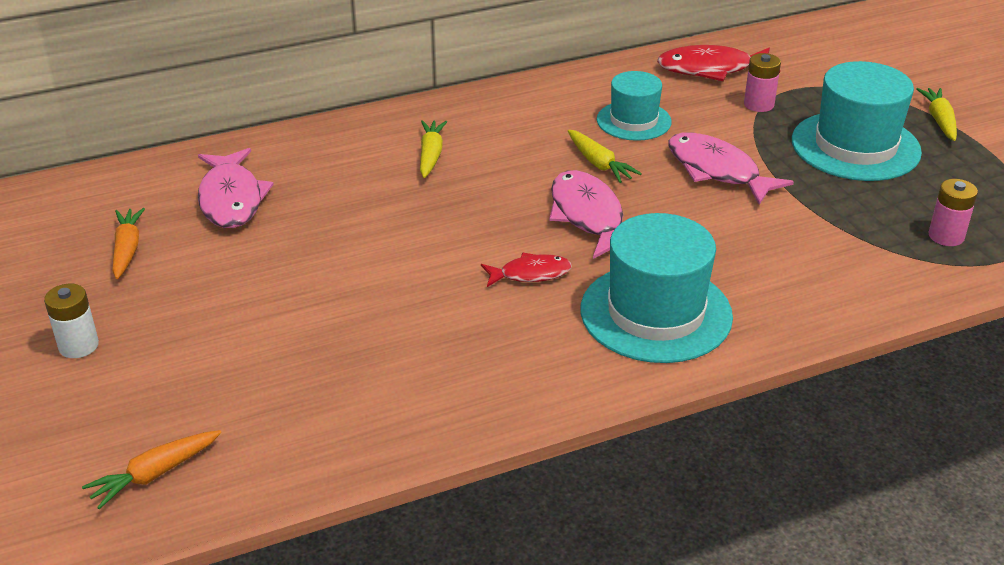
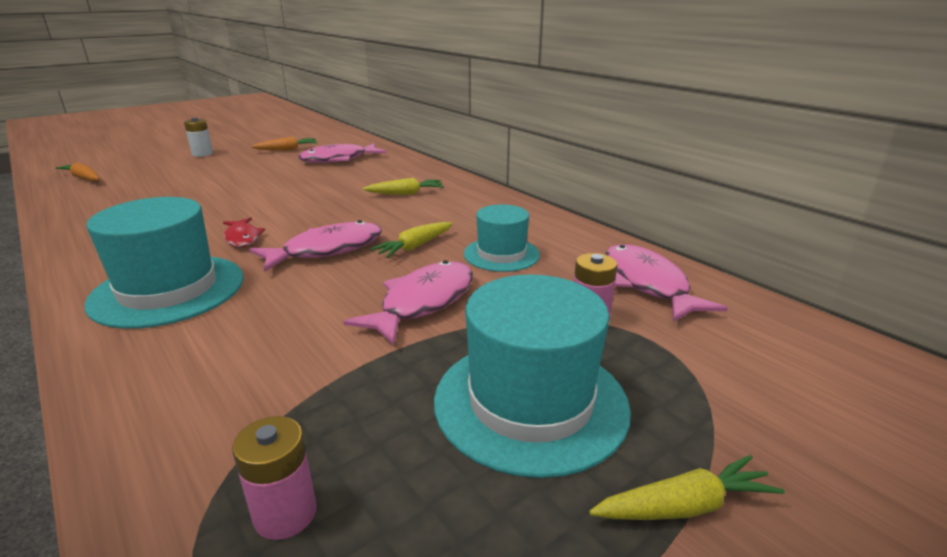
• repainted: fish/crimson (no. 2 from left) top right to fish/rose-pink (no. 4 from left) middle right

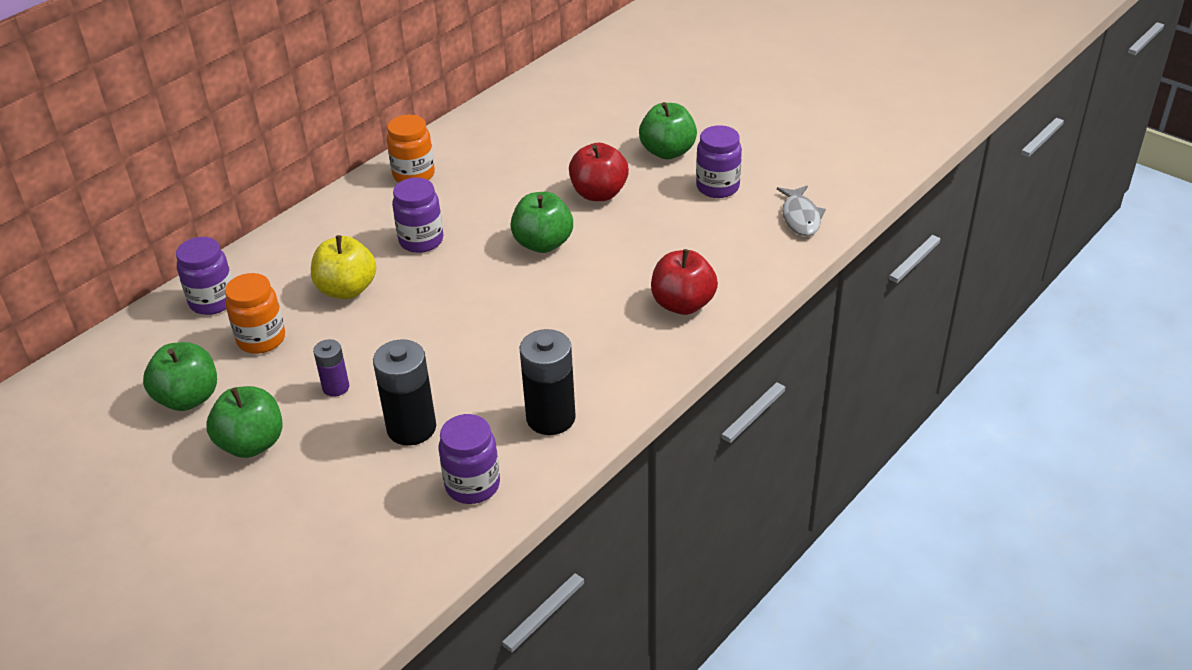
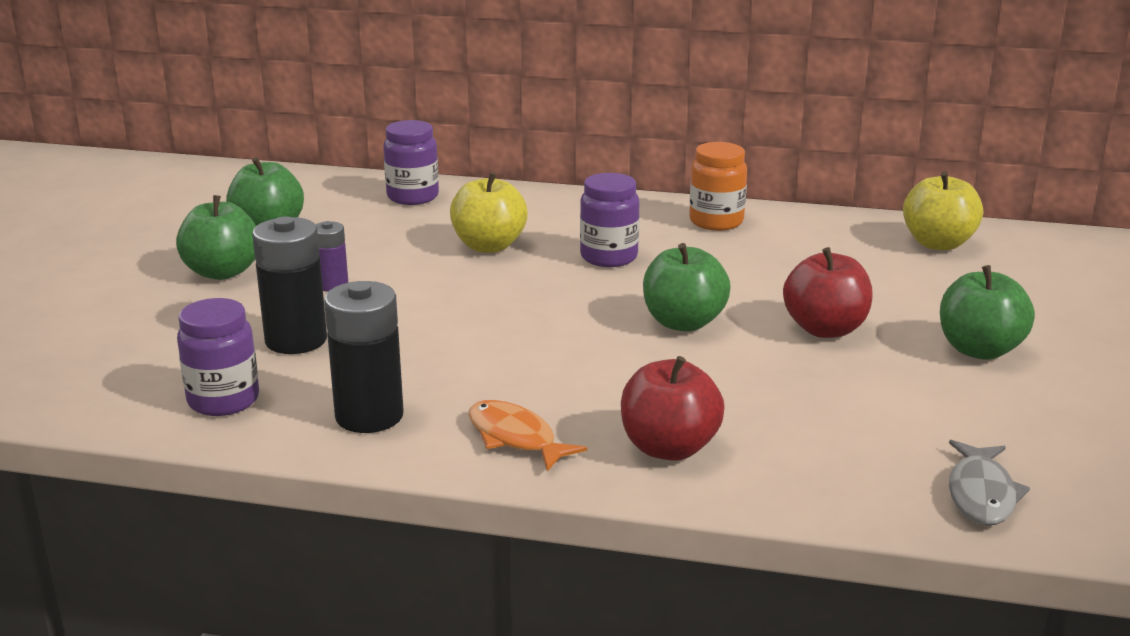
• gone: jar/orange-coloured (no. 1 from left) middle left
• gone: jar/purple (no. 4 from left) top centre
• new: fish/orange-coloured bottom centre
• new: apple fruit/bright yellow (no. 2 from left) top right
• rotated: fish/ash-grey top right = bottom right 45 degrees counterclockwise

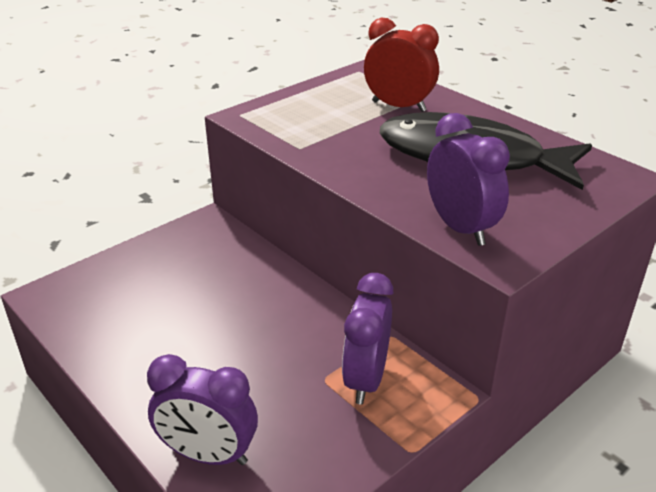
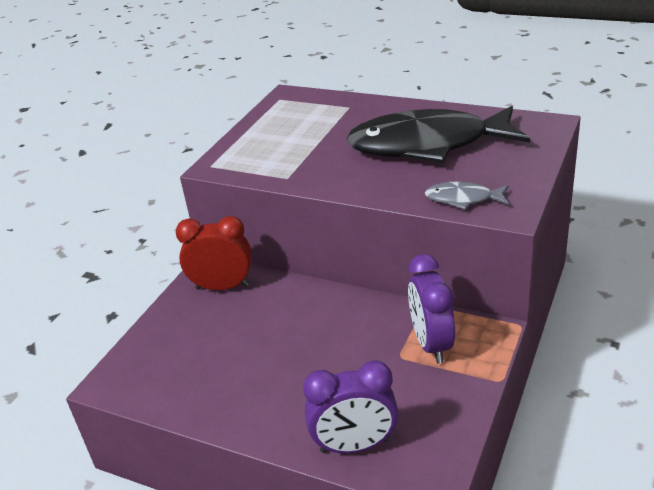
• shifted: alarm clock/crimson top centre to middle left
• swapped: alarm clock/purple (no. 3 from left) middle right to fish/ash-grey middle right

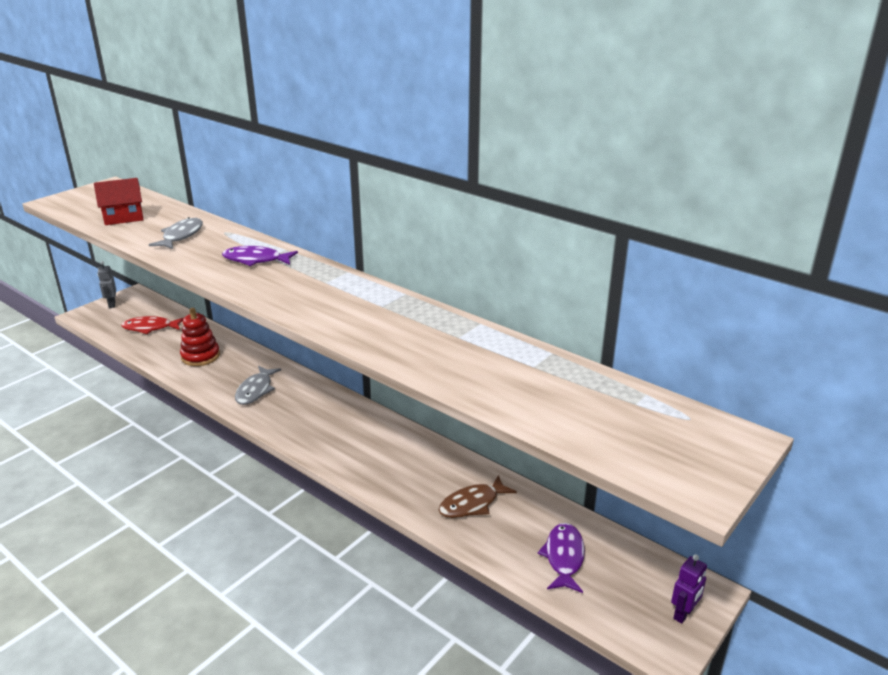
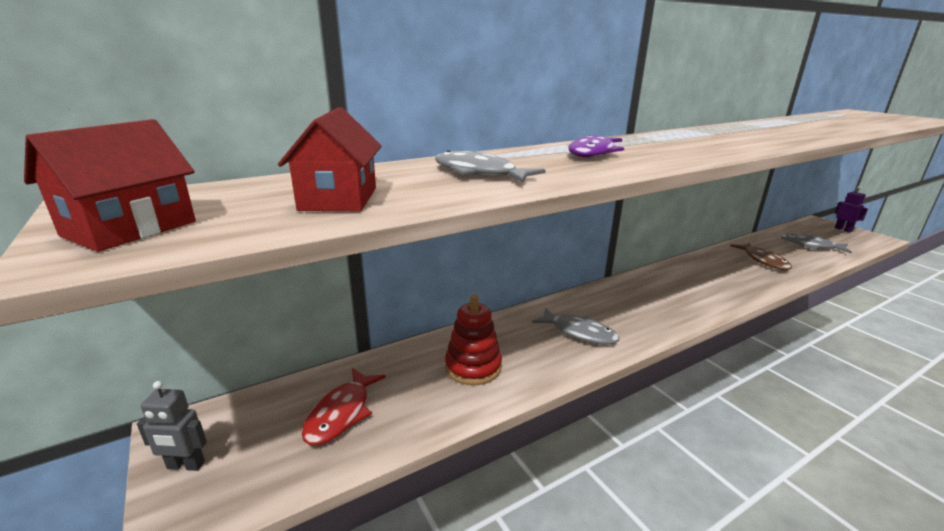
• new: cottage/crimson (no. 1 from left) middle left
• repainted: fish/purple (no. 2 from left) bottom centre to fish/ash-grey (no. 3 from left) middle right

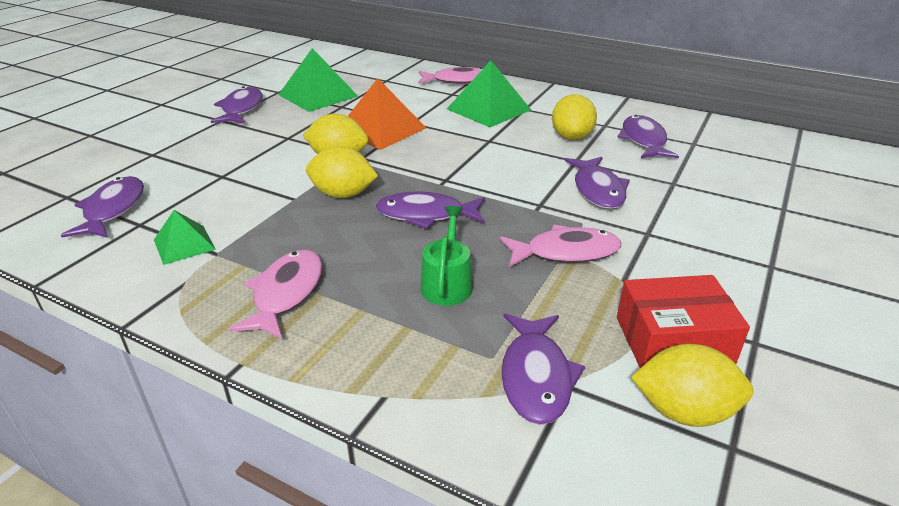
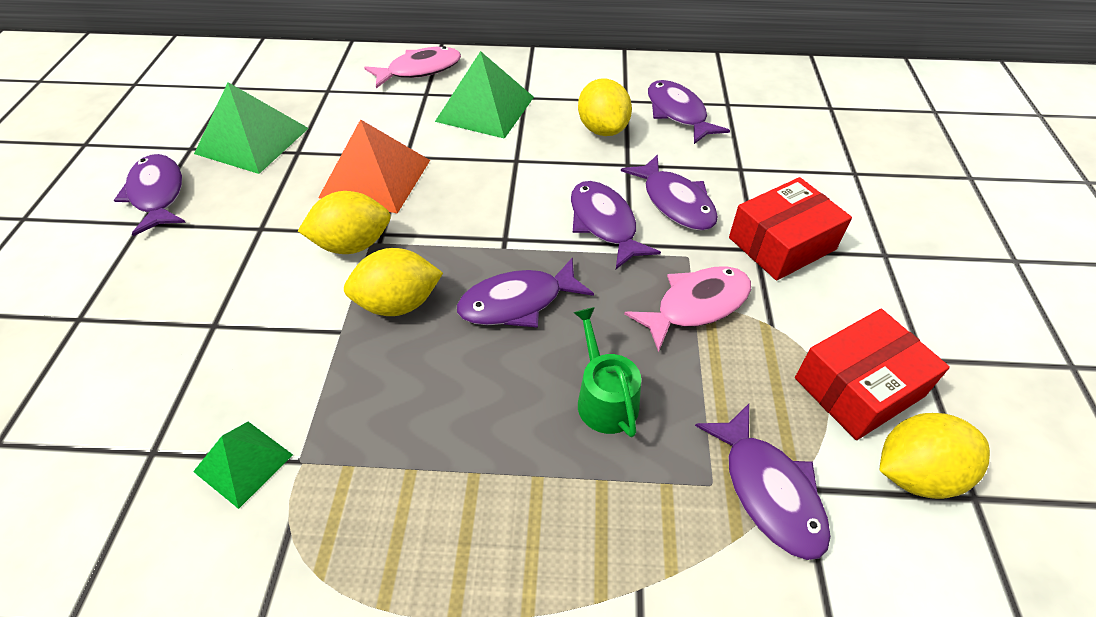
• gone: fish/rose-pink (no. 1 from left) middle left
• new: parcel/crimson (no. 1 from left) middle right
• shifted: fish/purple (no. 1 from left in the first image) middle left to fish/purple (no. 3 from left) centre

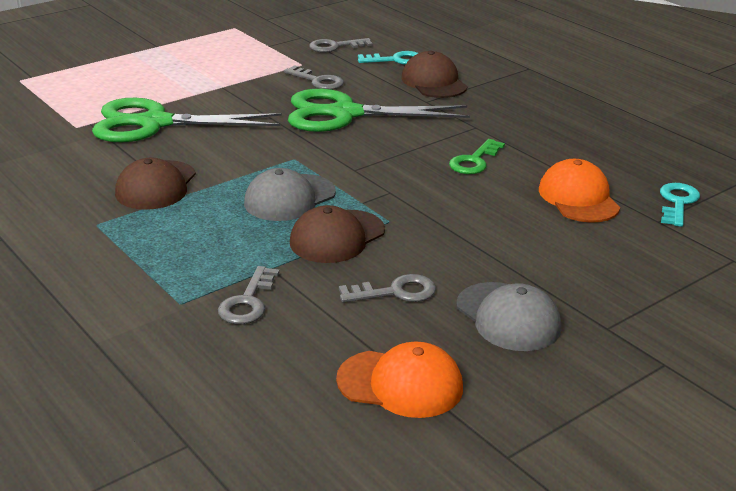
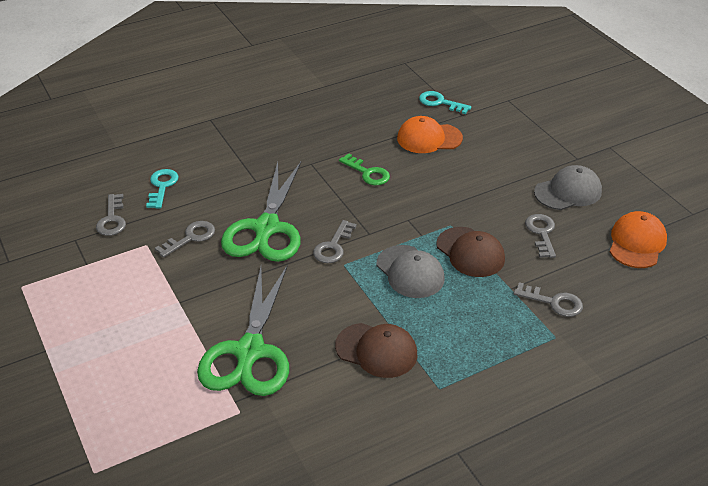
• gone: peaked cap/dark brown (no. 3 from left) top centre
• new: key/ash-grey (no. 3 from left) centre

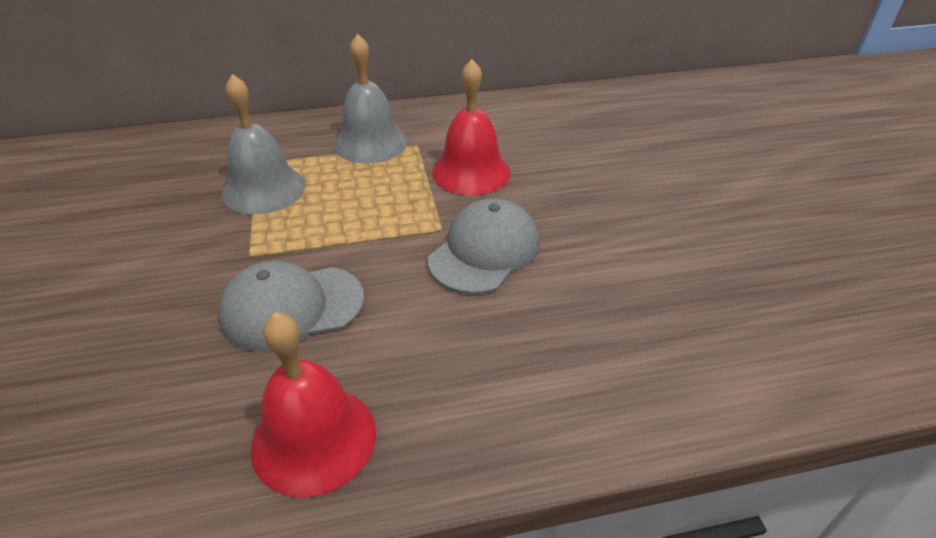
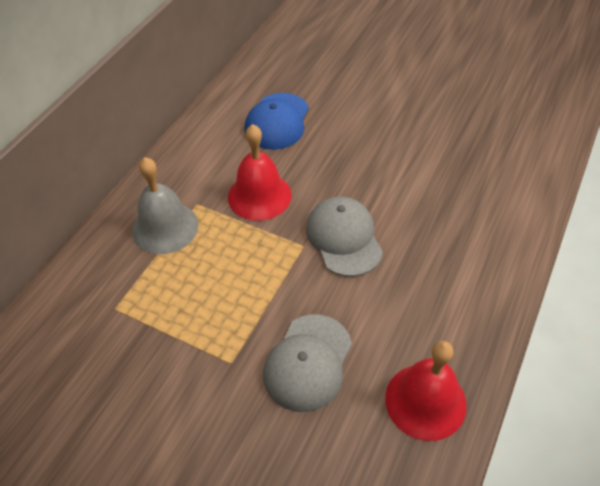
• gone: school bell/ash-grey (no. 1 from left) top left
• new: peaked cap/blue top centre

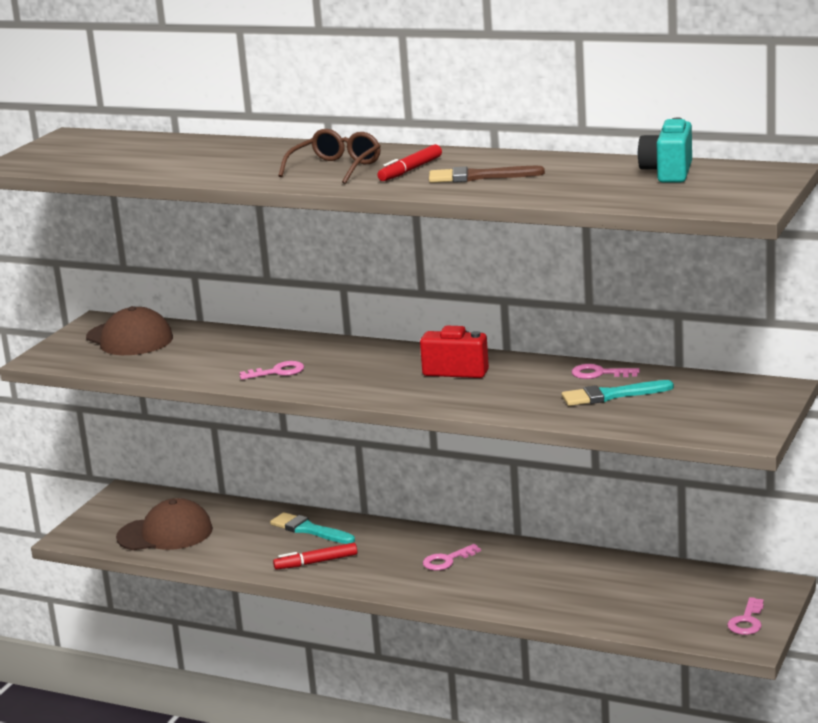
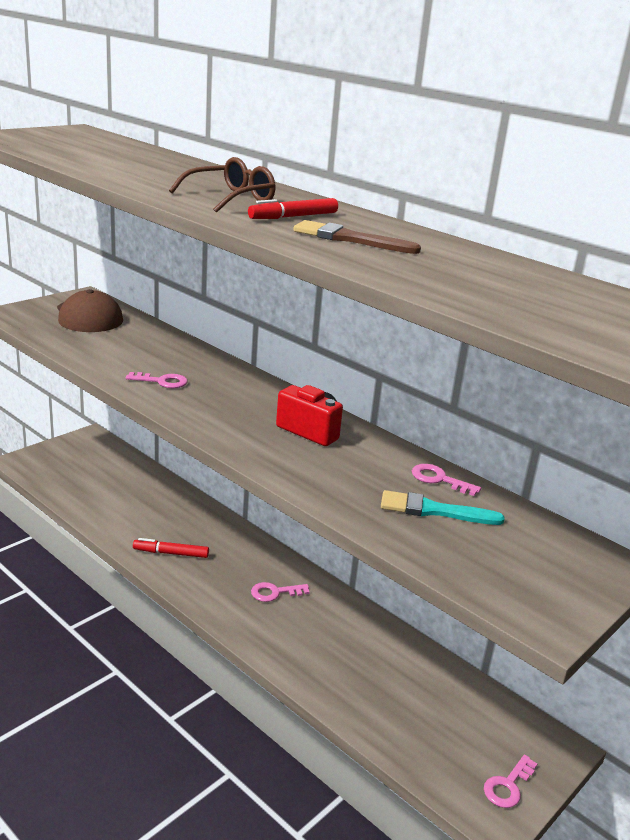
• gone: peaked cap/dark brown (no. 2 from left) bottom left
• gone: paint brush/turquoise (no. 1 from left) bottom centre
• gone: photo camera/turquoise top right

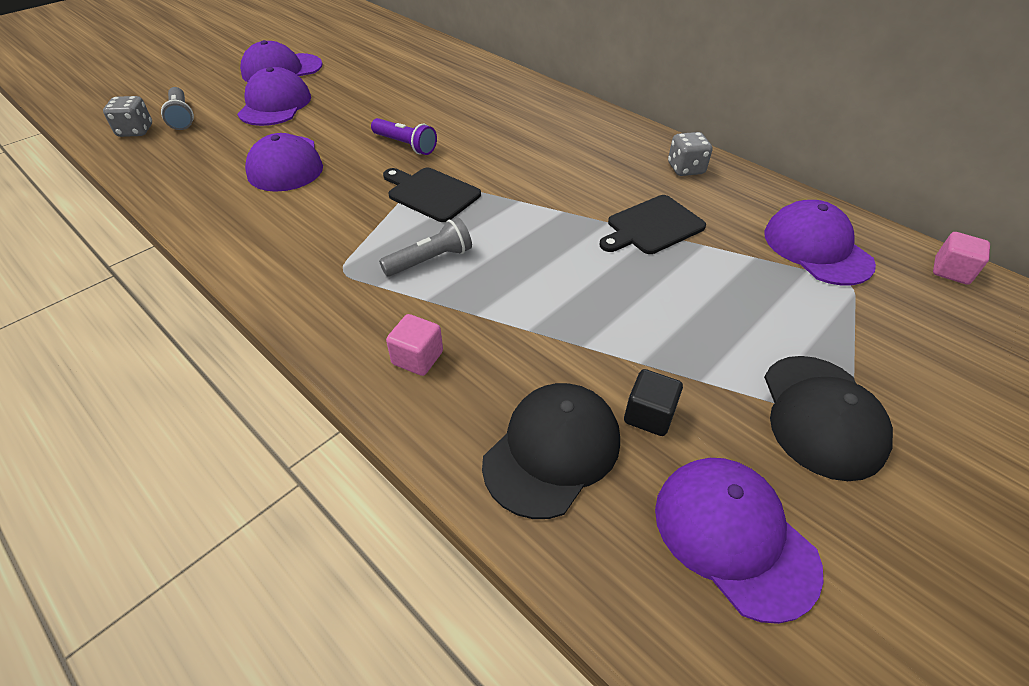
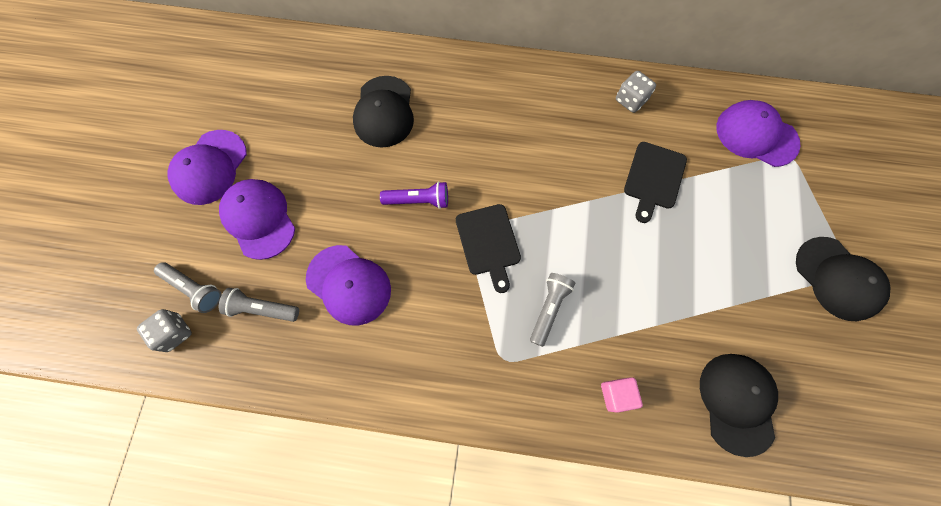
• gone: solid cube/ebony centre
• gone: peaked cap/purple (no. 4 from left) bottom right
• gone: solid cube/rose-pink (no. 2 from left) middle right
• new: pocket torch/ash-grey (no. 2 from left) middle left
• new: peaked cap/ebony (no. 1 from left) top centre
• rotated: chopping board/ebony (no. 1 from left) top centre = centre 105 degrees counterclockwise

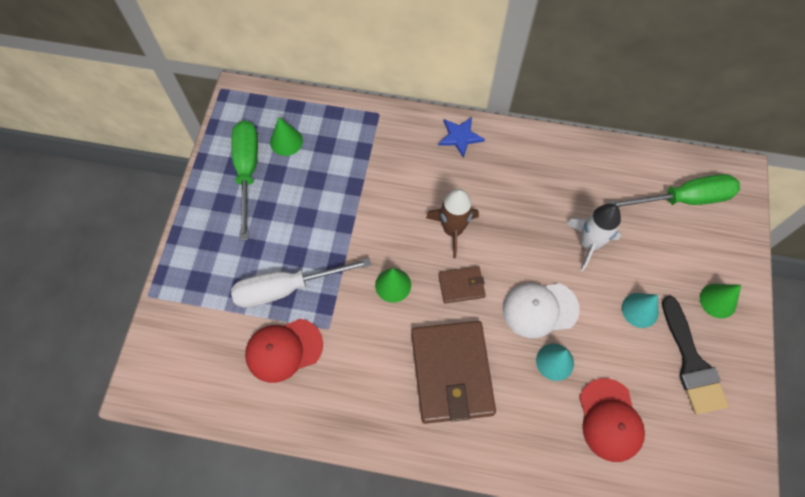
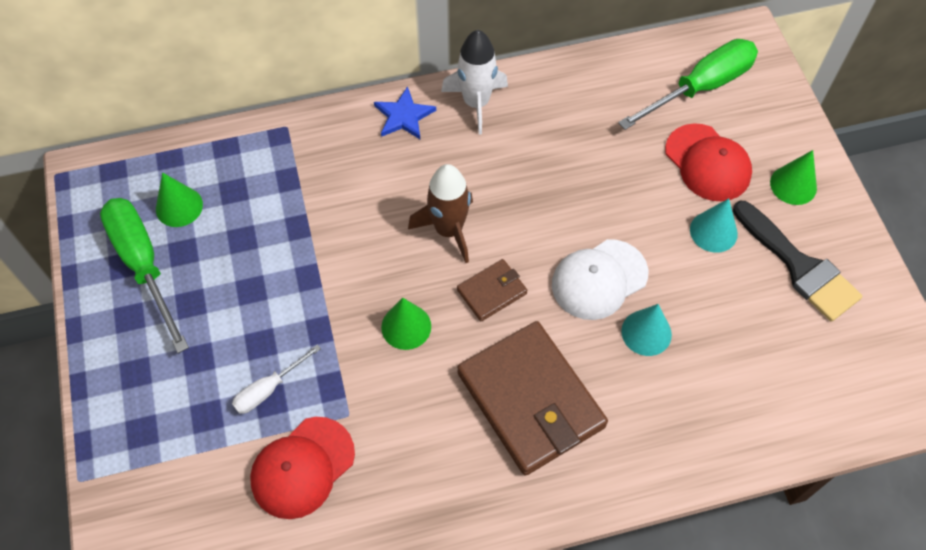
• shifted: spaceship/snow-white middle right to top centre
• shifted: peaked cap/crimson (no. 2 from left) bottom right to top right
• scaled: flat screwdriver/snow-white centre = bottom left x0.52

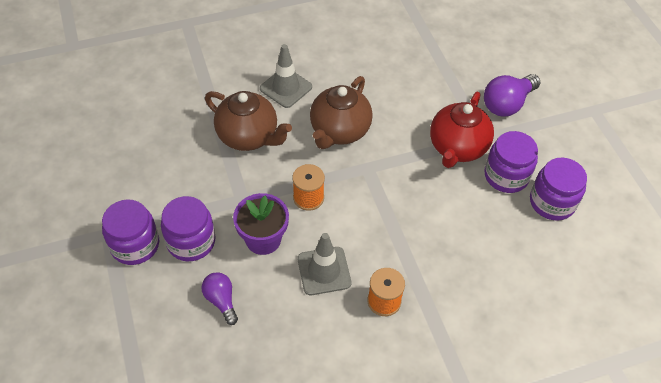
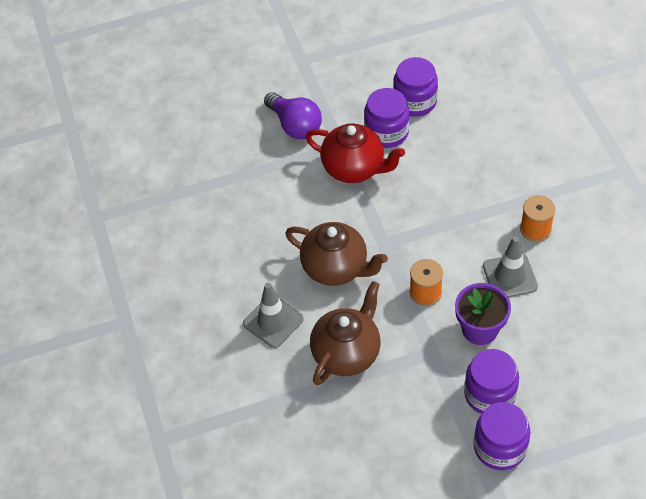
• gone: lightbulb/purple (no. 1 from left) bottom left

